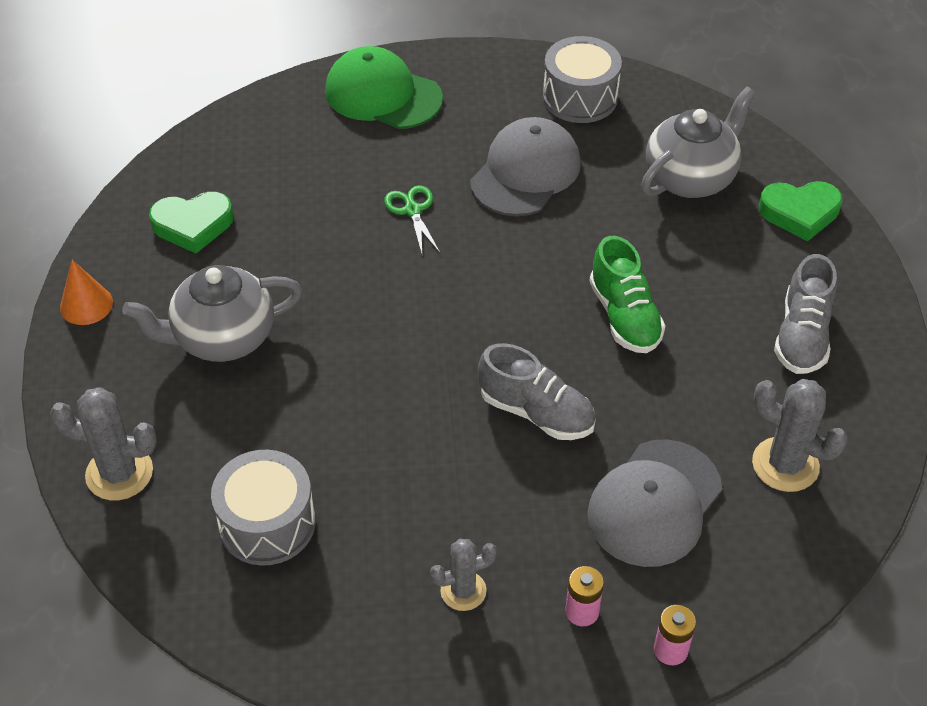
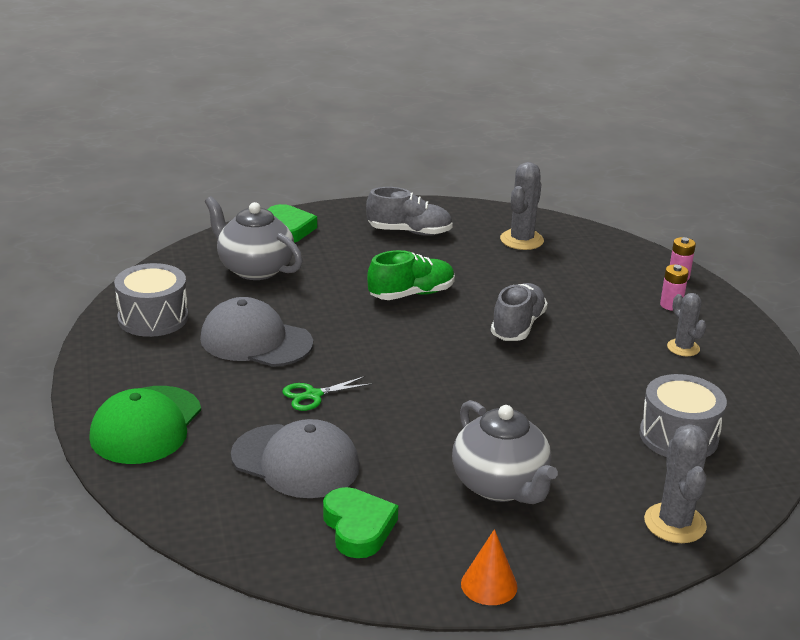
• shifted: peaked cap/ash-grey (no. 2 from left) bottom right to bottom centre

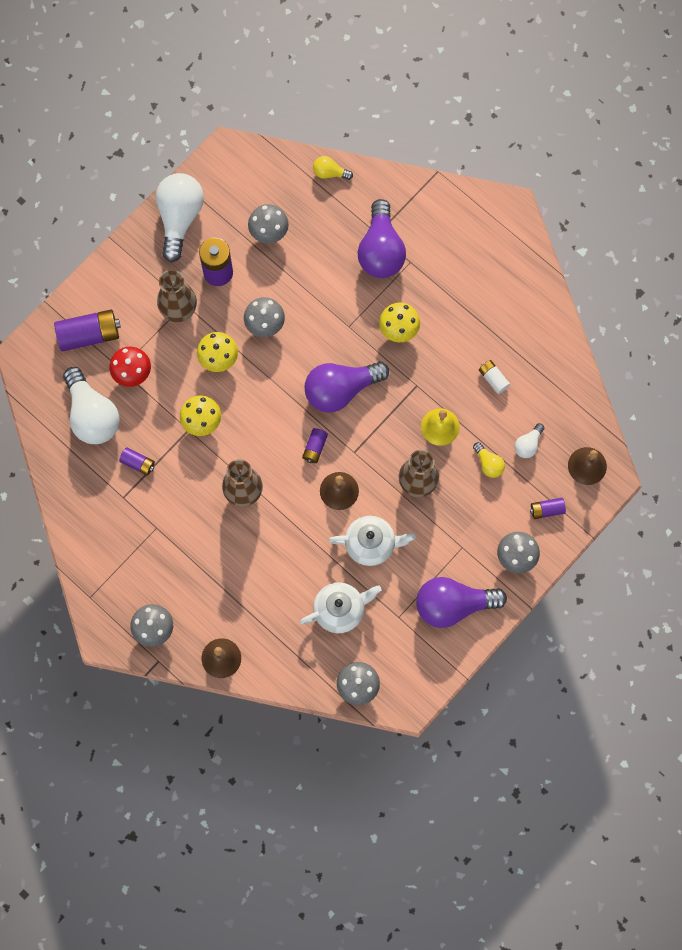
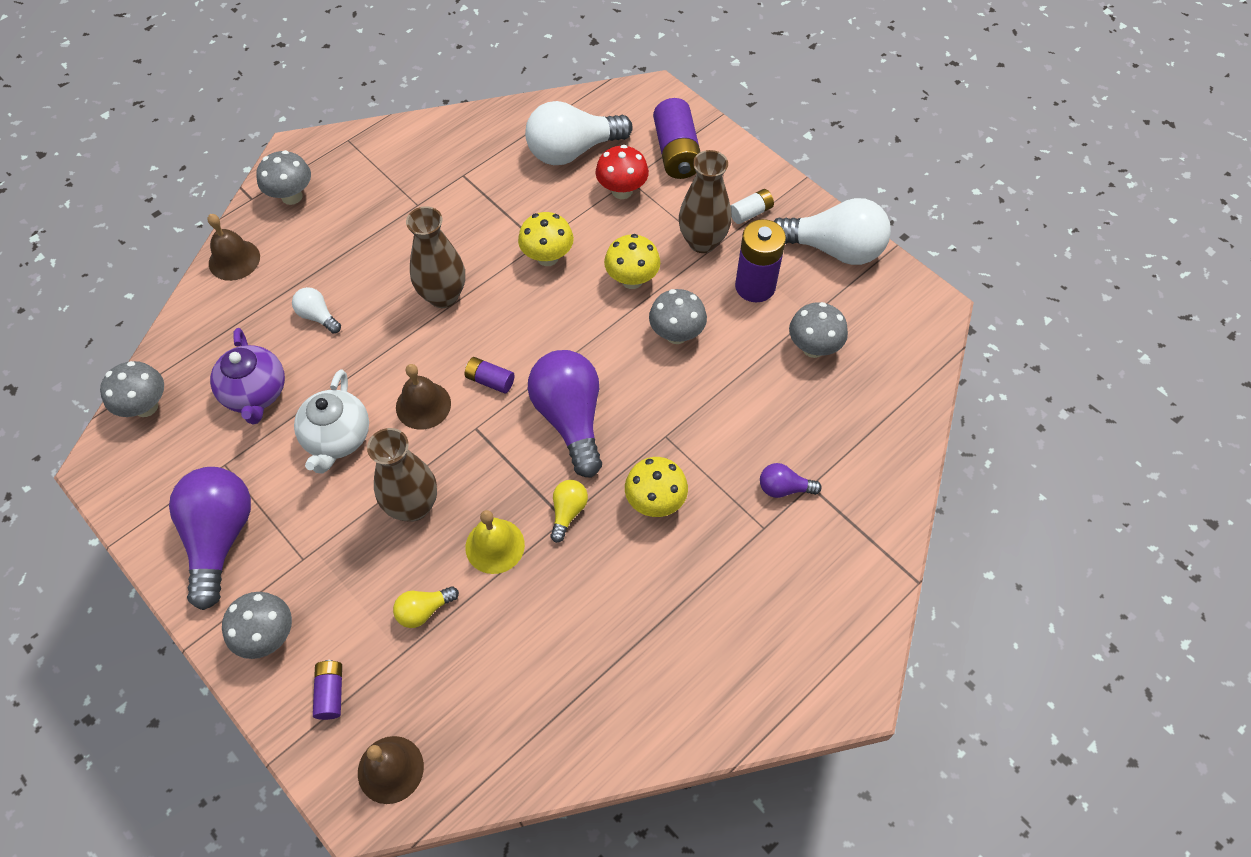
• gone: AA battery/purple (no. 2 from left) middle left
• shifted: lightbulb/bright yellow (no. 1 from left in the first image) top centre to lightbulb/bright yellow (no. 2 from left) centre
• shifted: AA battery/snow-white middle right to top centre
• shifted: lightbulb/snow-white (no. 3 from left in the first image) middle right to lightbulb/snow-white (no. 1 from left) middle left
• repainted: teapot/snow-white (no. 1 from left) centre to teapot/purple middle left
• scaled: lightbulb/purple (no. 2 from left in the first image) top centre = centre x0.47

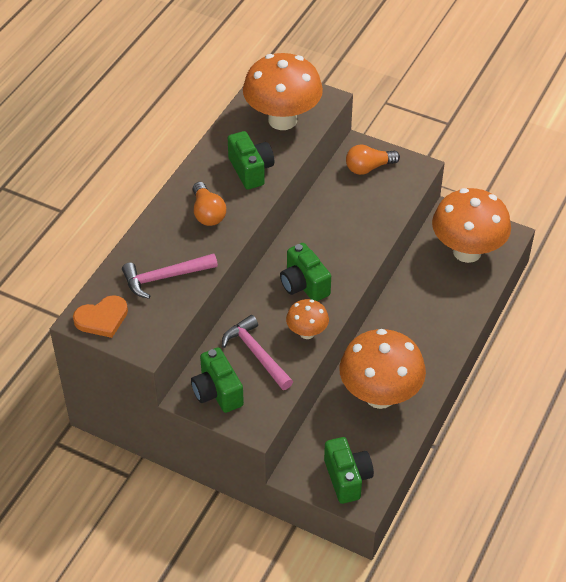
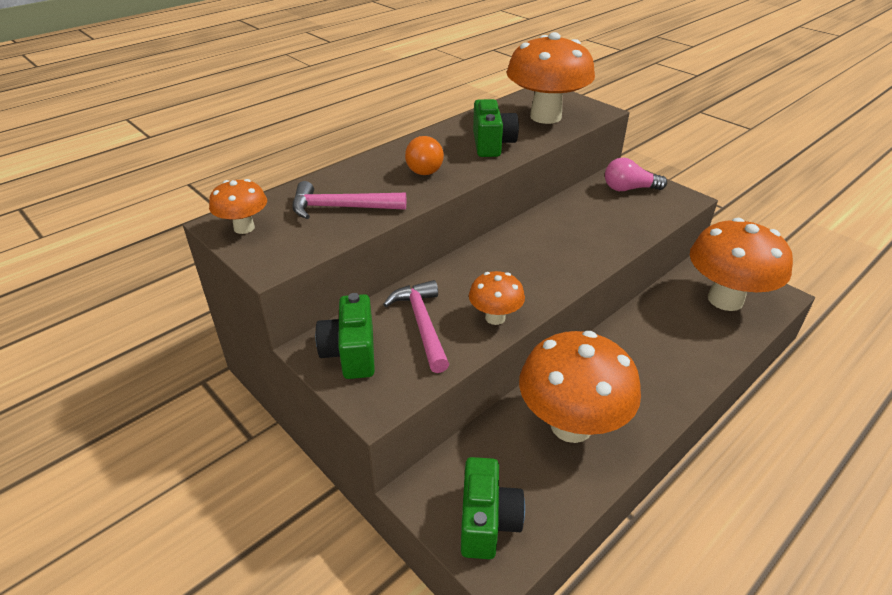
• gone: photo camera/emerald (no. 3 from left) centre
• swapped: heart/orange-coloured middle left to toadstool/orange-coloured (no. 1 from left) middle left
• repainted: lightbulb/orange-coloured (no. 2 from left) top centre to lightbulb/rose-pink top right

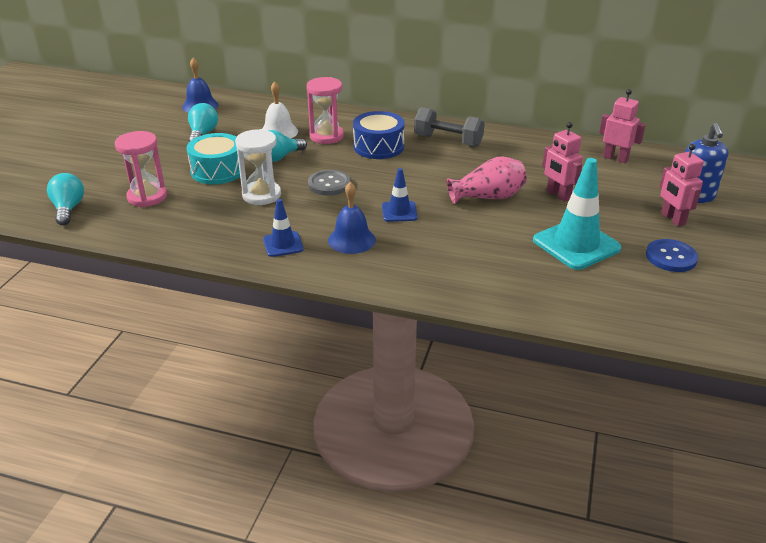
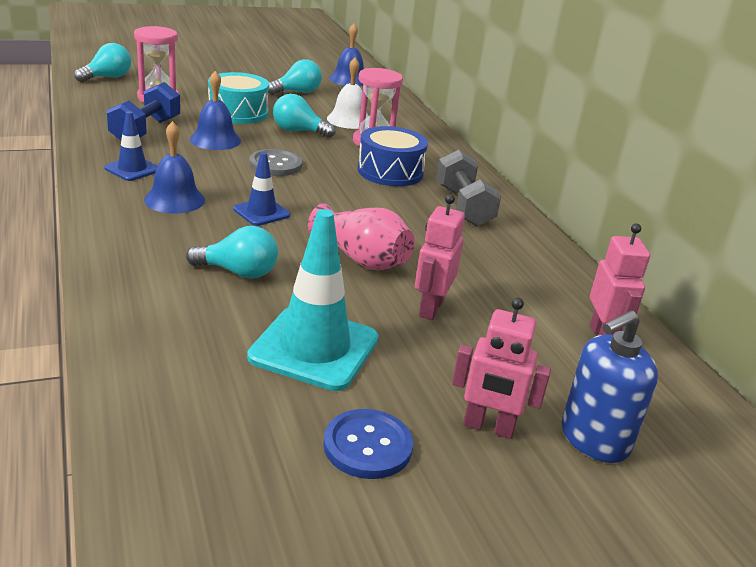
• new: hand weight/blue top left
• new: lightbulb/turquoise (no. 2 from left) middle left
• swapped: hourglass/snow-white top centre to school bell/blue (no. 2 from left) top left
• rotated: robot/rose-pink (no. 3 from left in the first image) middle right = centre 105 degrees counterclockwise

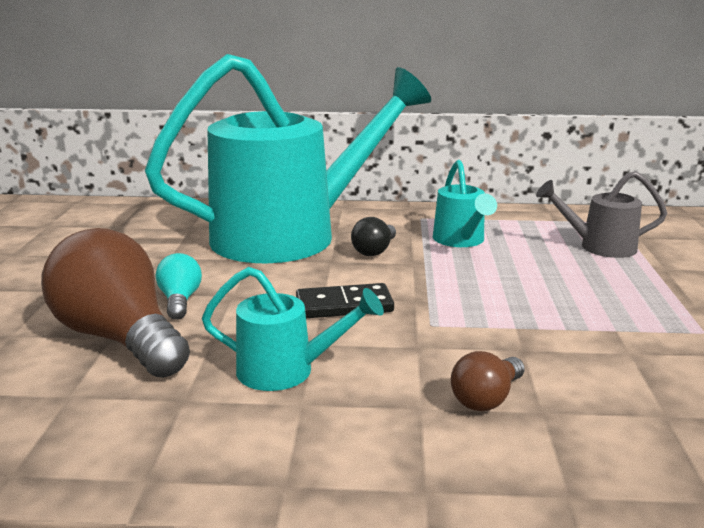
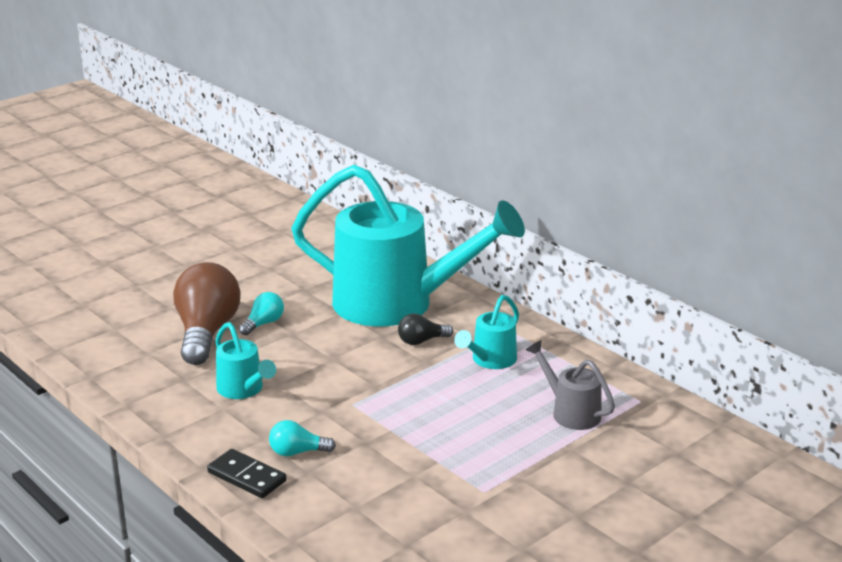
• shifted: domino tile/ebony centre to bottom left
• repainted: lightbulb/dark brown (no. 2 from left) bottom right to lightbulb/turquoise (no. 2 from left) bottom centre

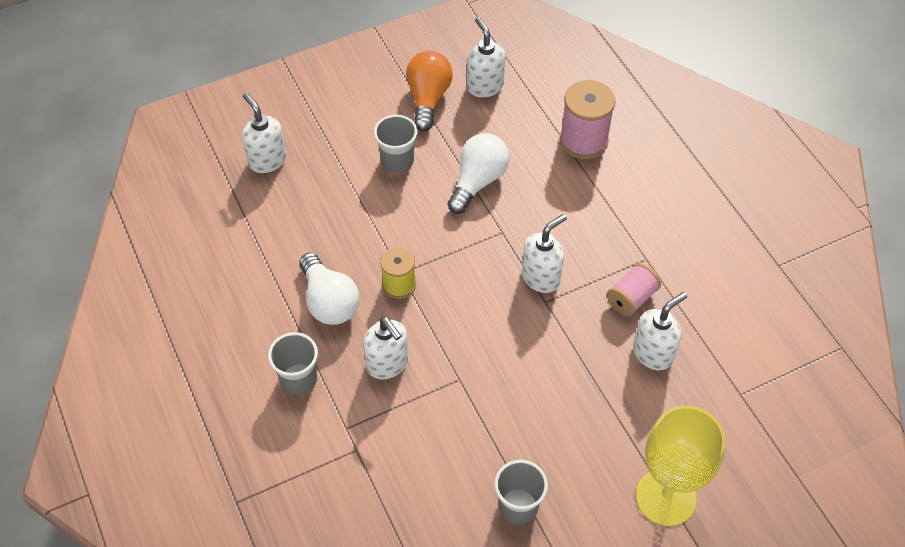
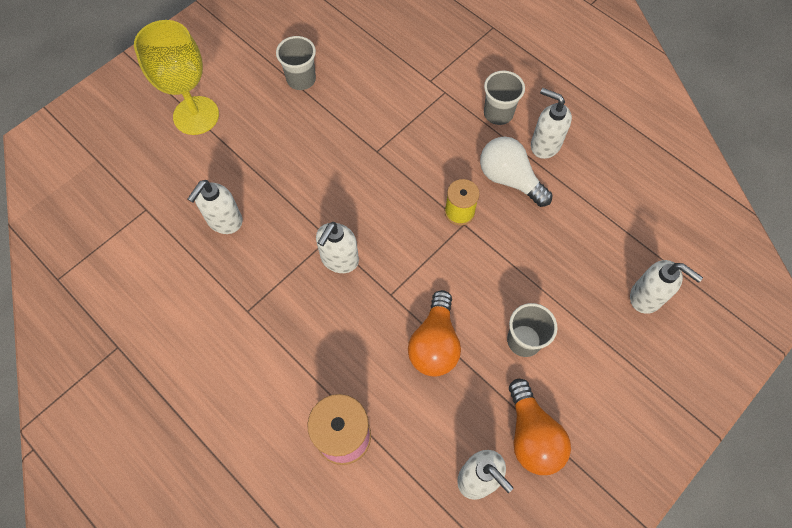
• gone: bobbin/rose-pink (no. 2 from left) middle right
• shifted: soap dispenser/snow-white (no. 2 from left in the first image) centre to soap dispenser/snow-white (no. 4 from left) top right
• repainted: lightbulb/snow-white (no. 2 from left) top centre to lightbulb/orange-coloured (no. 1 from left) centre

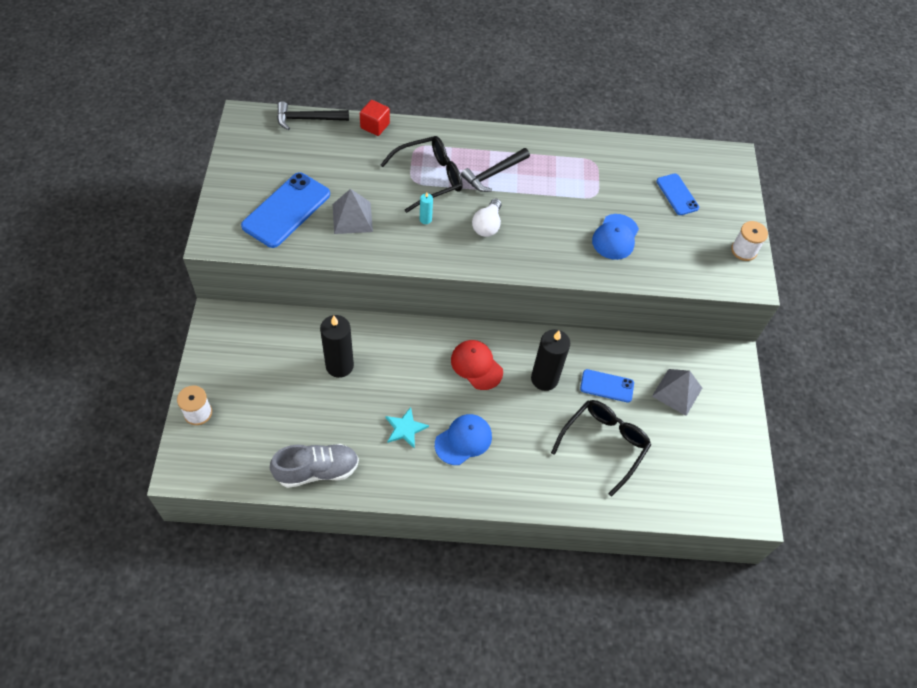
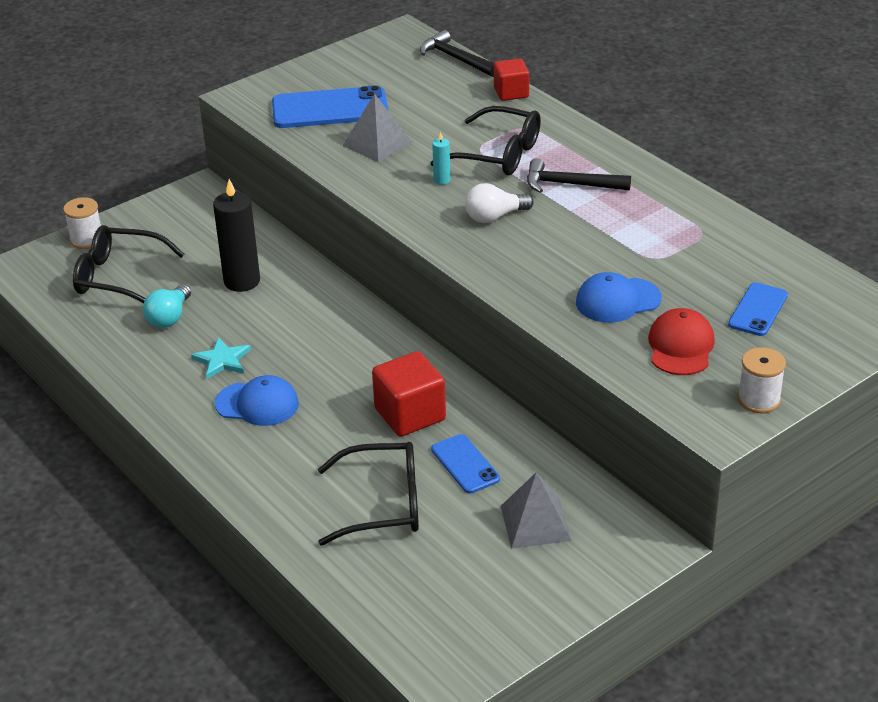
• gone: lace-up shoe/ash-grey bottom centre
• new: spectacles/ebony (no. 1 from left) middle left
• new: lightbulb/turquoise middle left
• shifted: peaked cap/crimson centre to middle right
• swapped: pillar candle/ebony (no. 2 from left) centre to solid cube/crimson (no. 1 from left) centre

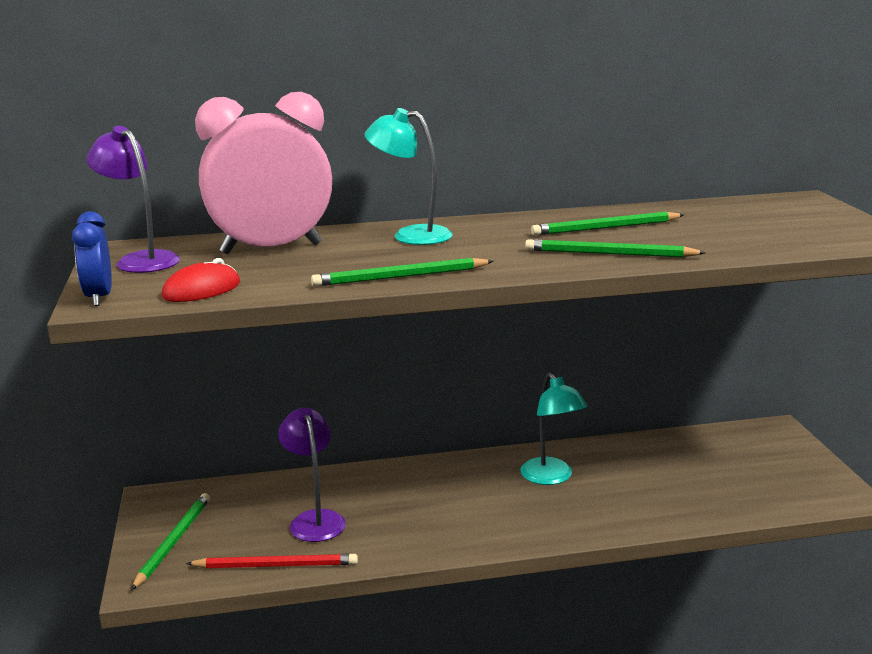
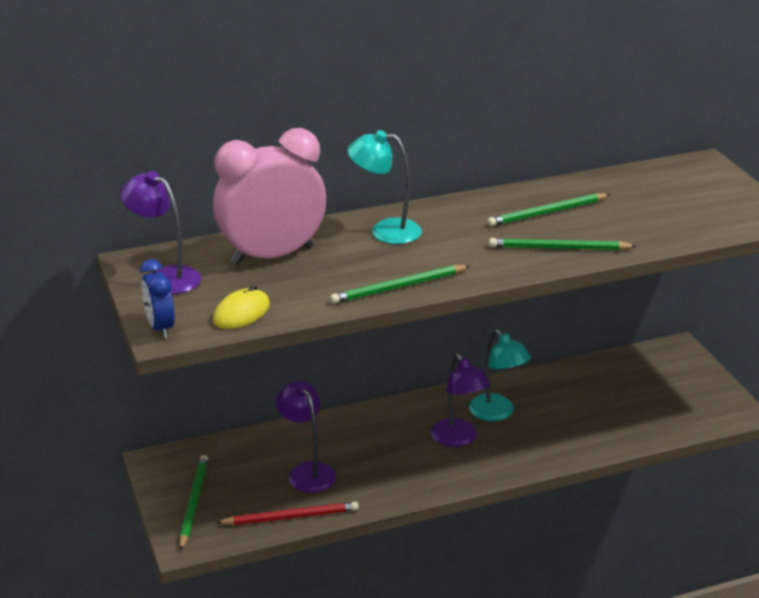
• new: reading lamp/purple (no. 3 from left) bottom centre
• repainted: PC mouse/crimson middle left to PC mouse/bright yellow middle left

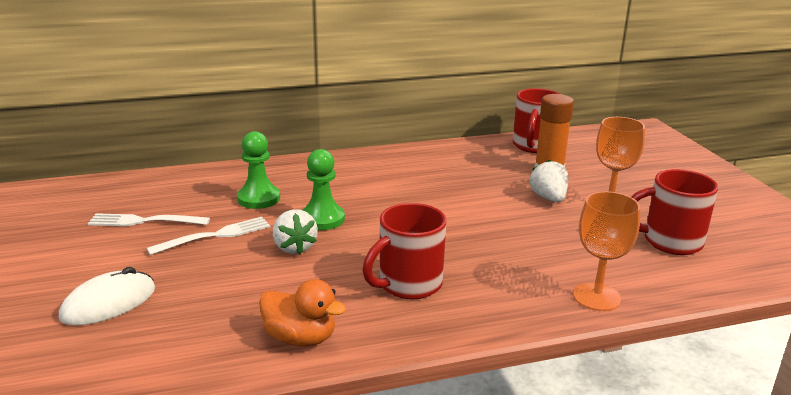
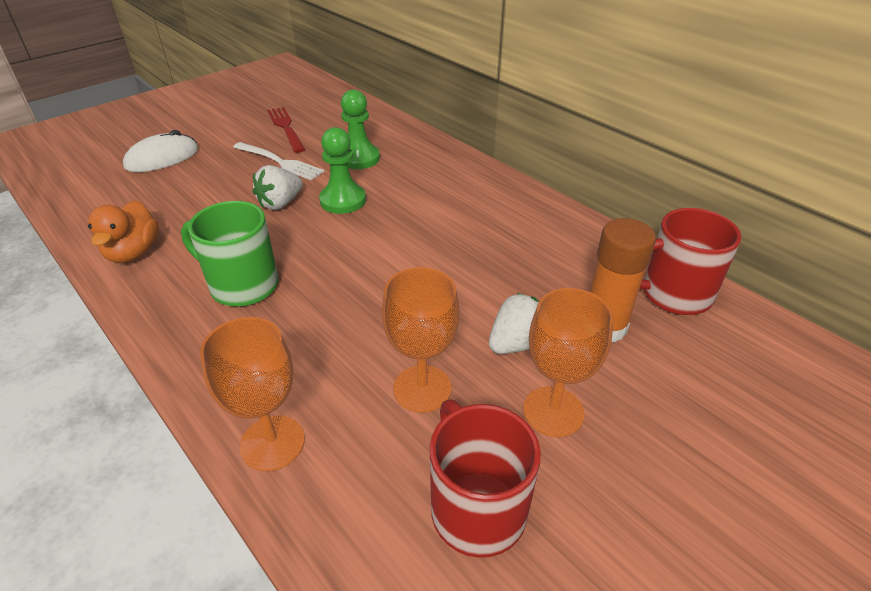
• new: goblet/orange-coloured (no. 2 from left) centre
• repainted: fork/snow-white (no. 1 from left) middle left to fork/crimson top left
• repainted: mug/crimson (no. 1 from left) centre to mug/emerald middle left
• rotated: PC mouse/snow-white bottom left = top left 60 degrees counterclockwise

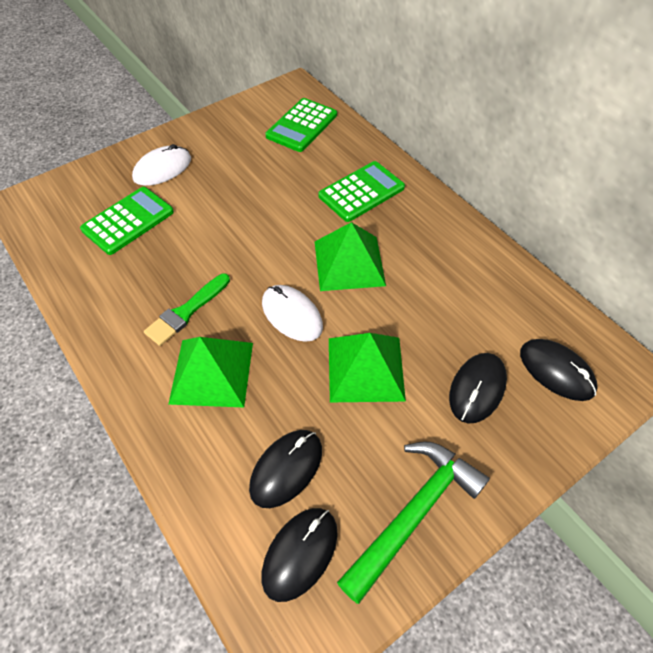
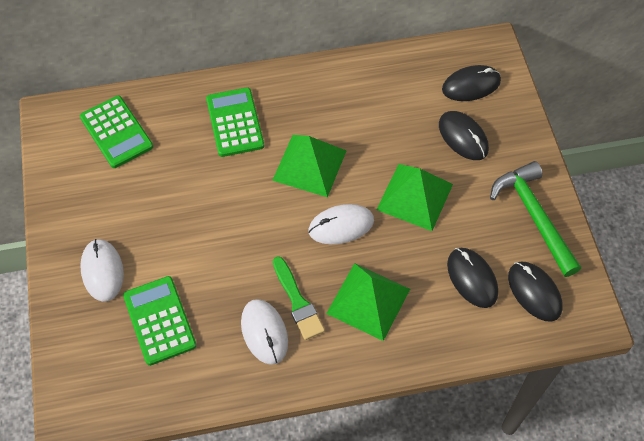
• new: PC mouse/snow-white (no. 2 from left) bottom centre

